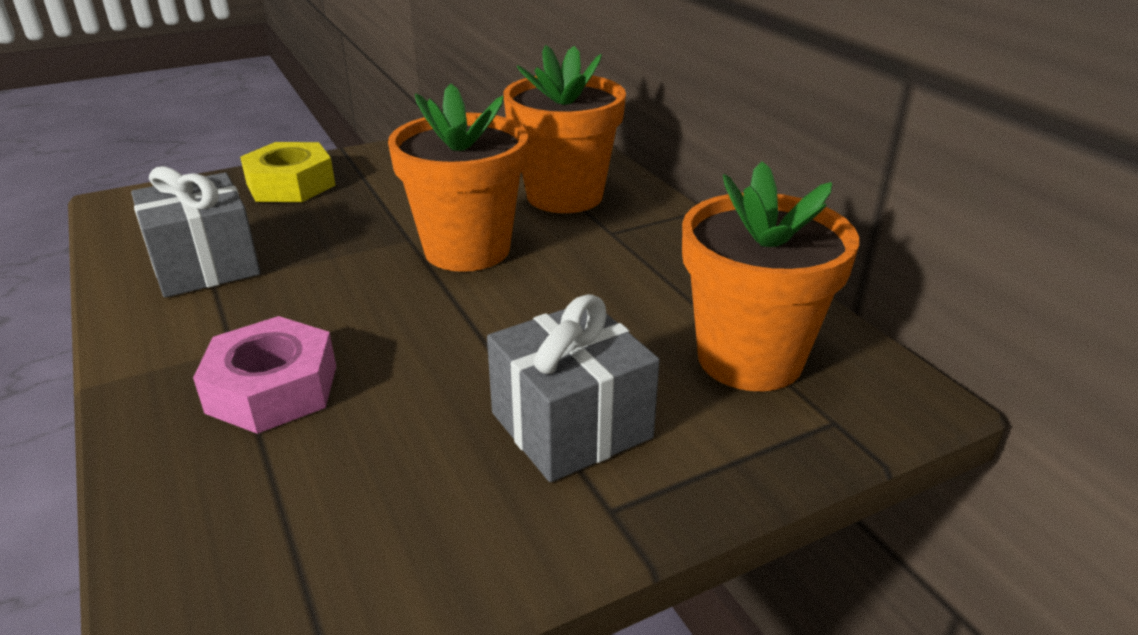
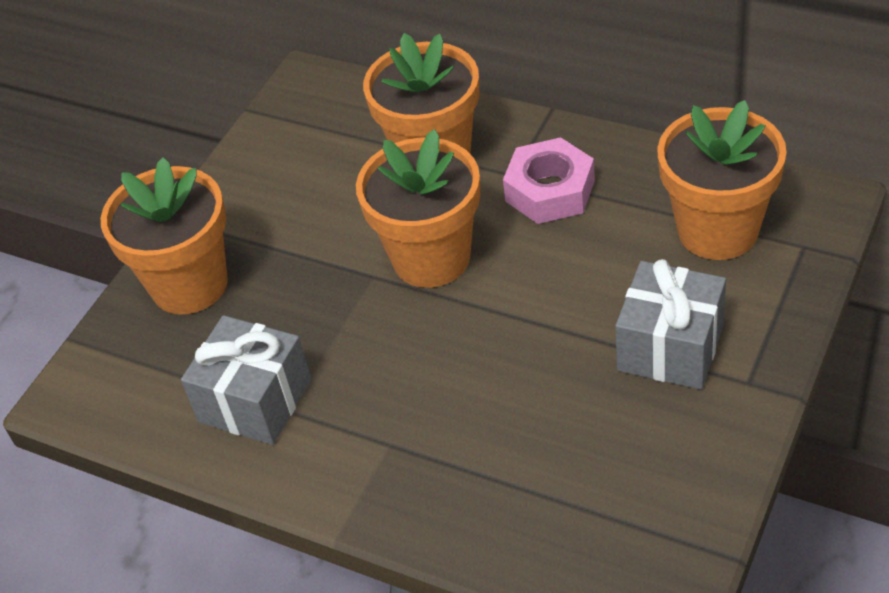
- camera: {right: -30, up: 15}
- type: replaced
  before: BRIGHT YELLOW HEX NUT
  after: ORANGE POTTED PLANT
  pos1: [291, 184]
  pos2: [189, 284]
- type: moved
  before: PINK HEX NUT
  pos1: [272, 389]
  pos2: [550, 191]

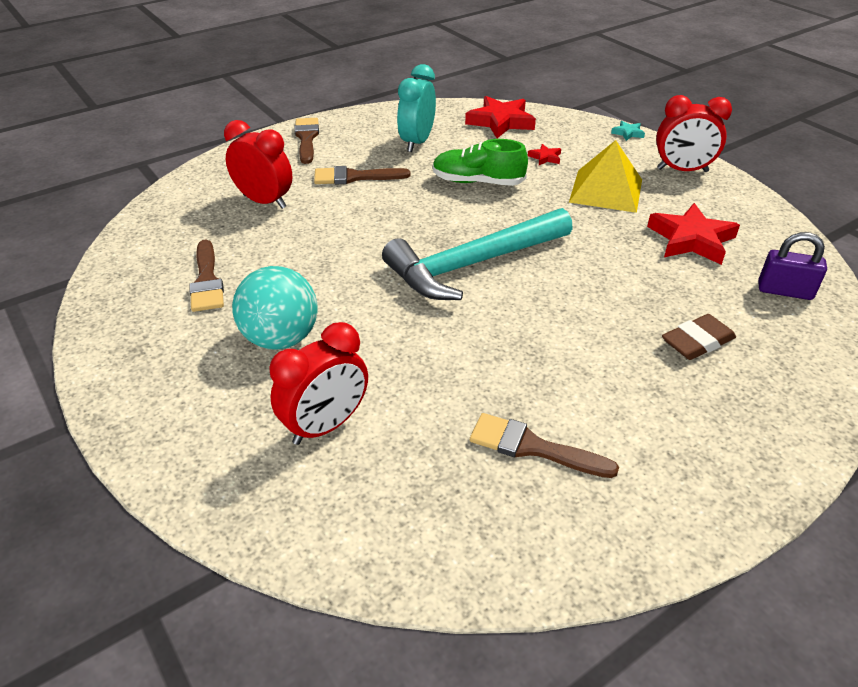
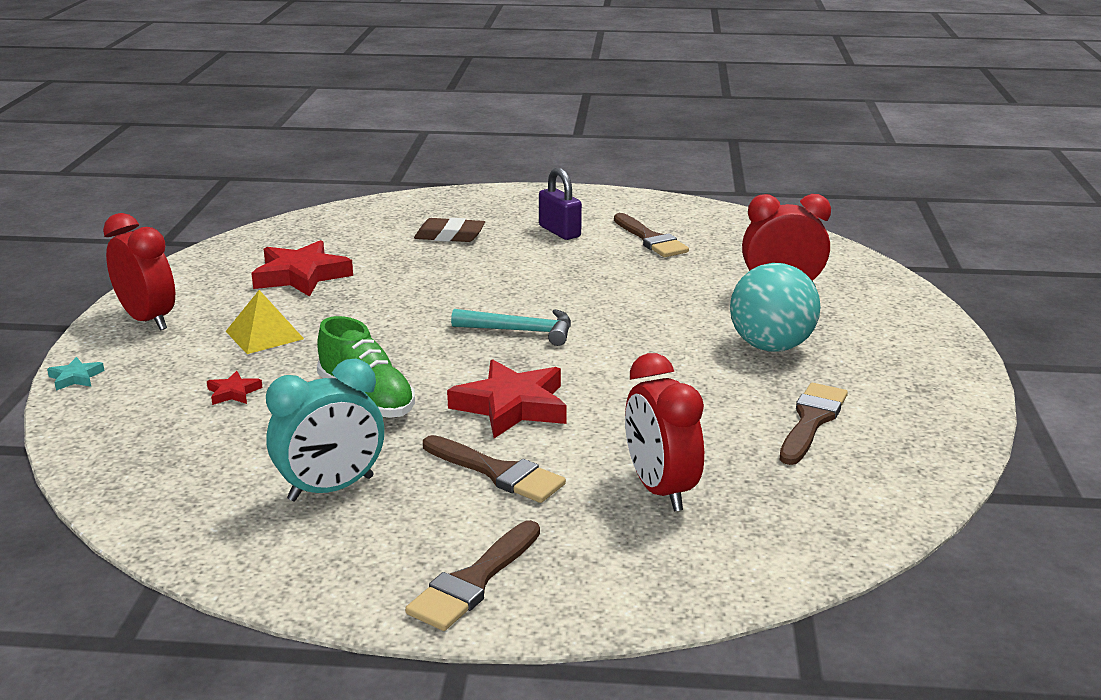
- camera: {right: -140, up: -15}
- type: moved
  before: CRIMSON STAR
  pos1: [501, 122]
  pos2: [511, 406]
- type: resized
  before: BRIGHT YELLOW PYRAMID
  pos1: [606, 190]
  pos2: [264, 335]
  scale: 0.66
- type: resized
  before: TURQUOISE CARPENTER'S HAMMER
  pos1: [472, 265]
  pos2: [521, 331]
  scale: 0.52
- type: moved
  before: PURPLE LOCK
  pos1: [784, 291]
  pos2: [559, 231]

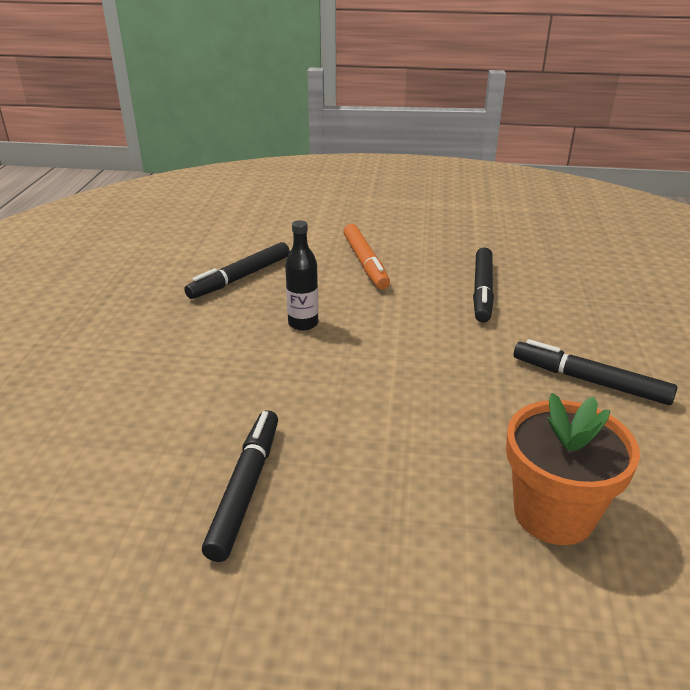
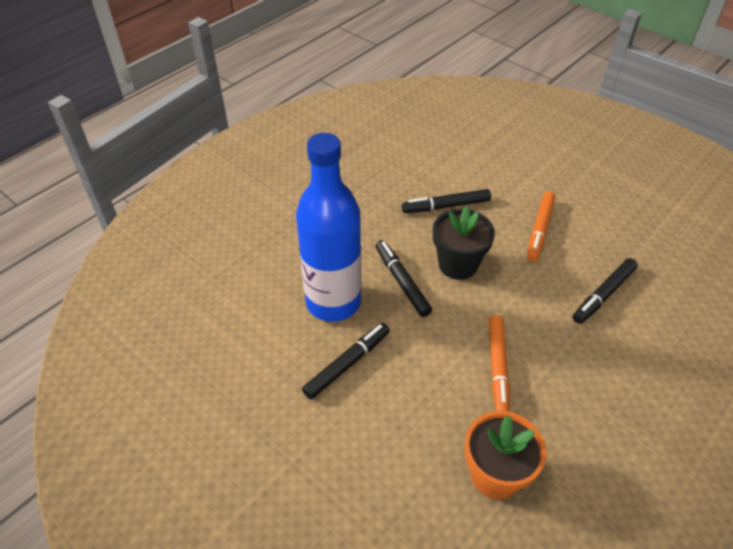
- camera: {right: 35, up: 15}
- type: replaced
  before: EBONY BOTTLE
  after: EBONY POTTED PLANT
  pos1: [303, 323]
  pos2: [458, 264]
- type: moved
  before: EBONY MARKER PEN
  pos1: [589, 381]
  pos2: [402, 282]
- type: added
  after: BLUE BOTTLE
  pos2: [333, 302]
- type: added
  after: ORANGE MARKER PEN
  pos2: [498, 368]

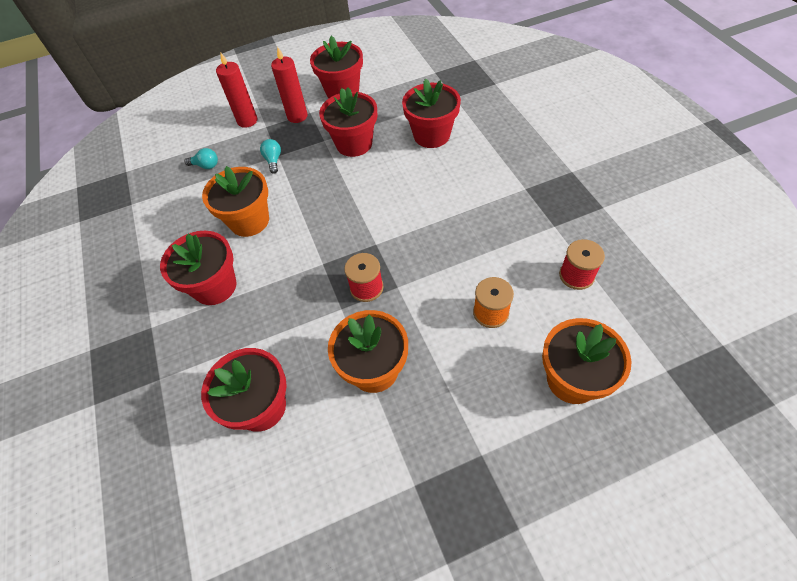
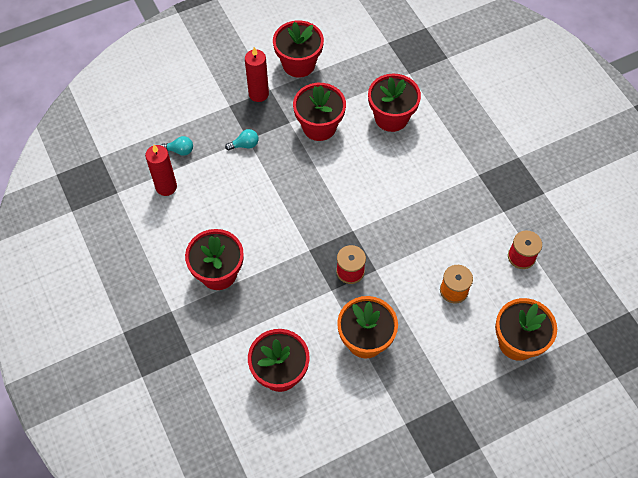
- camera: {right: -10, up: 5}
- type: moved
  before: CRIMSON CANDLE
  pos1: [247, 121]
  pos2: [166, 187]
- type: turned
  before: TURQUOISE LIGHT BULB
  pos1: [273, 160]
  pos2: [245, 145]
  turn: 90
- type: removed
  before: ORANGE POTTED PLANT
  pos1: [249, 221]

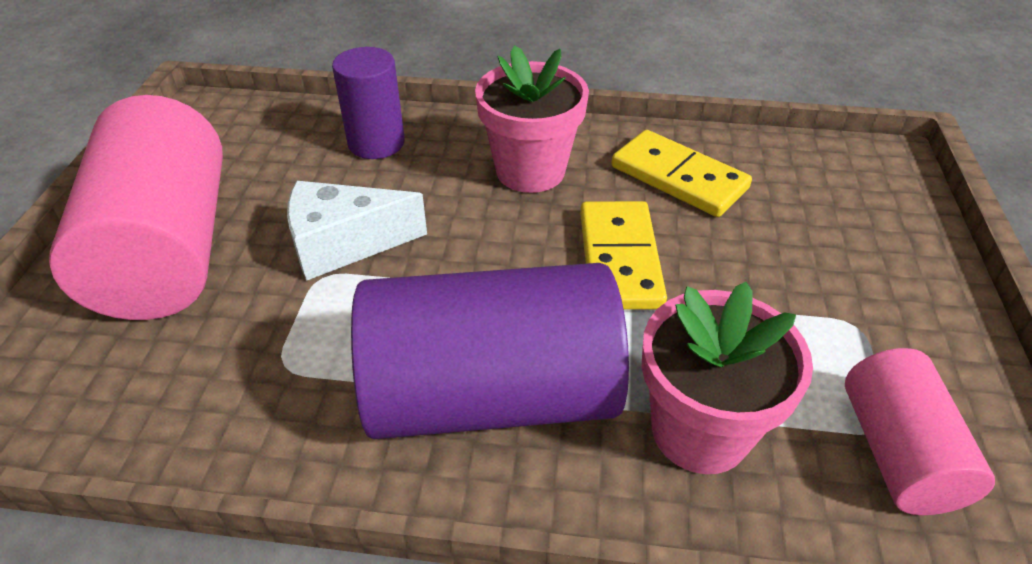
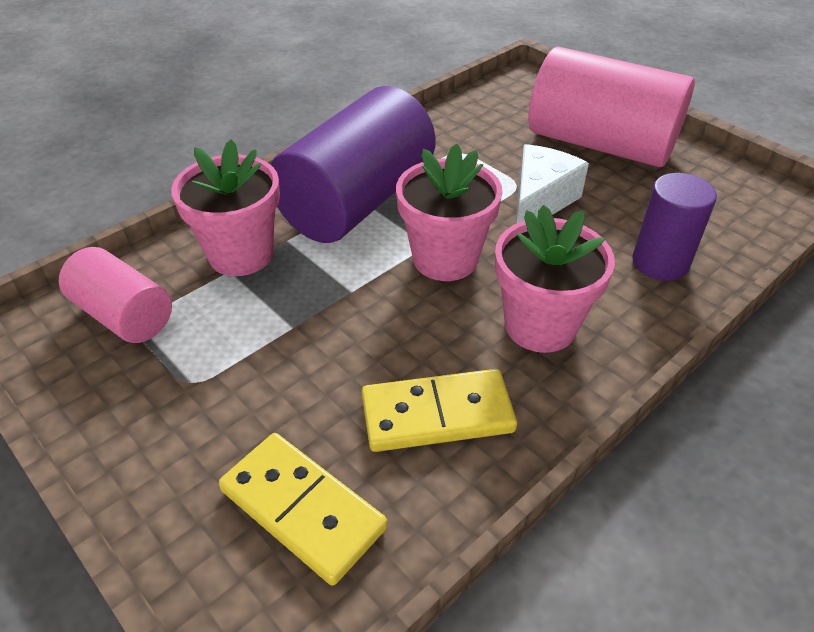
- camera: {right: 130, up: 0}
- type: moved
  before: BRIGHT YELLOW DOMINO TILE
  pos1: [619, 259]
  pos2: [303, 508]
- type: added
  after: PINK POTTED PLANT
  pos2: [445, 259]

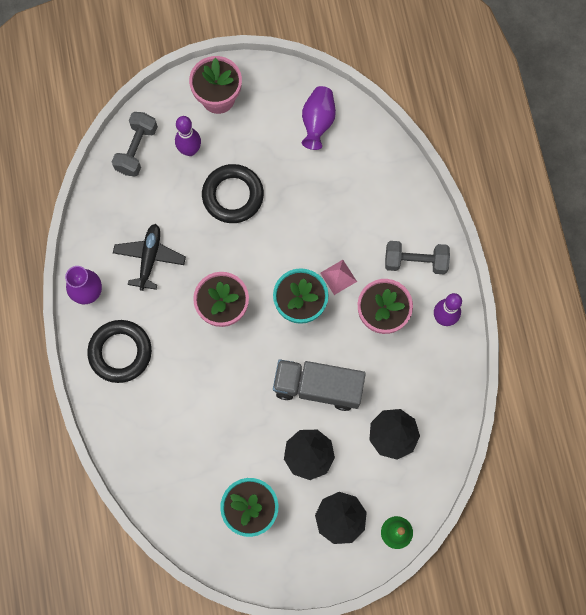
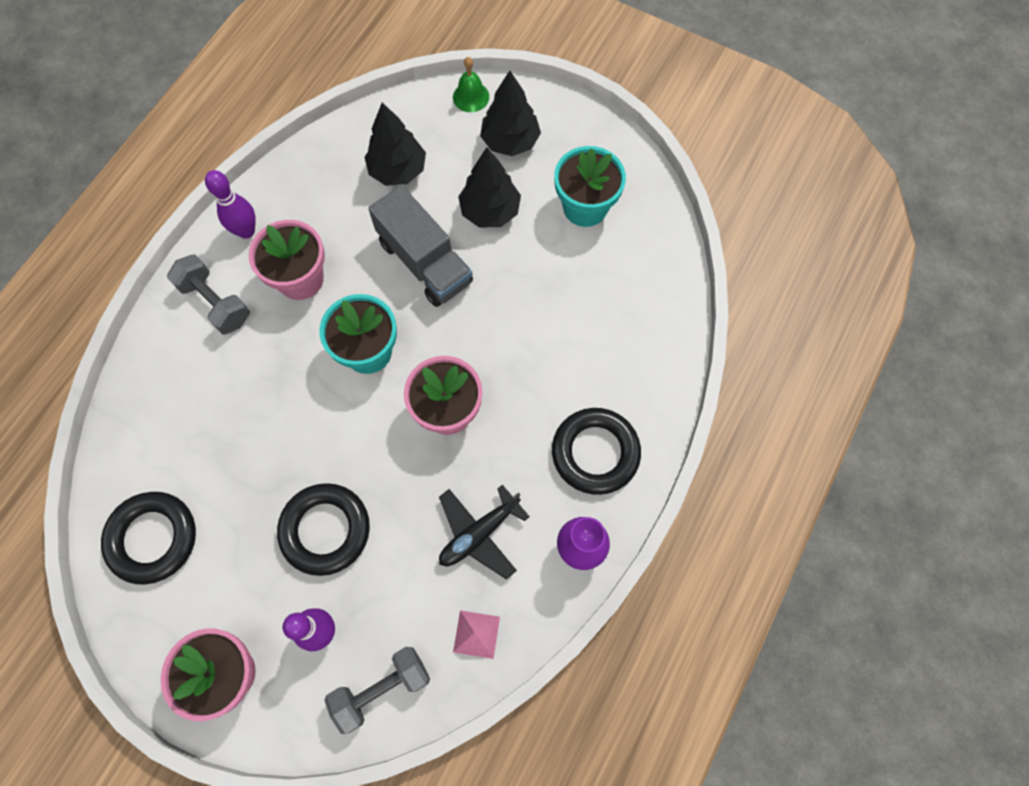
- camera: {right: -140, up: -5}
- type: replaced
  before: PURPLE TALL VASE
  after: EBONY TORUS
  pos1: [317, 122]
  pos2: [153, 538]
- type: moved
  before: PINK PYRAMID
  pos1: [338, 277]
  pos2: [476, 634]

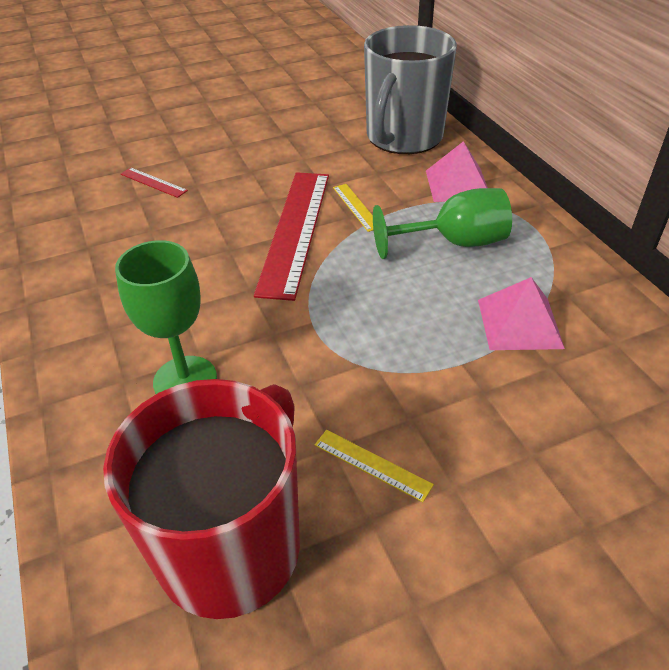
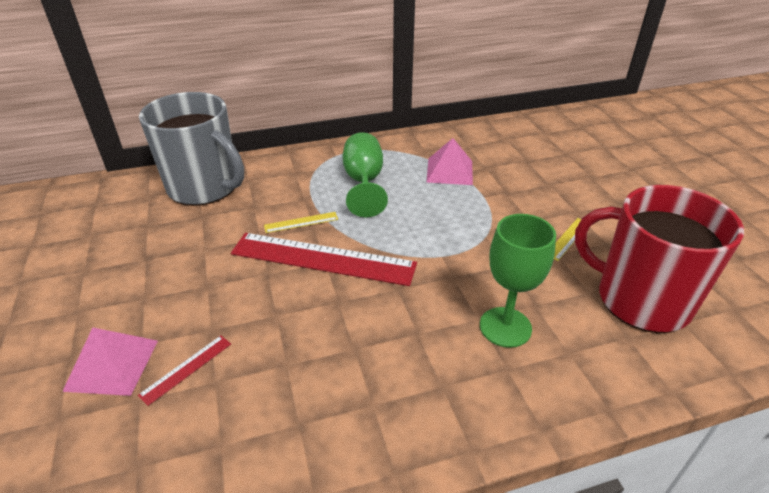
- camera: {right: -85, up: -5}
- type: moved
  before: PINK PYRAMID
  pos1: [457, 184]
  pos2: [112, 365]

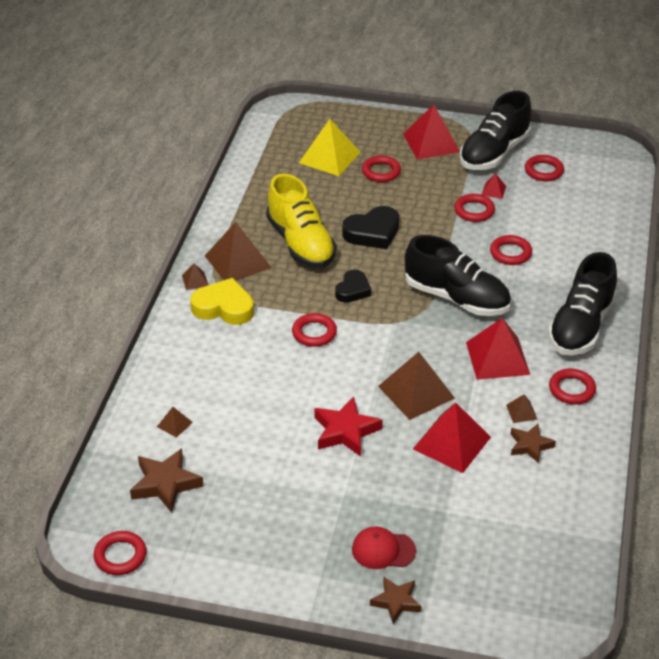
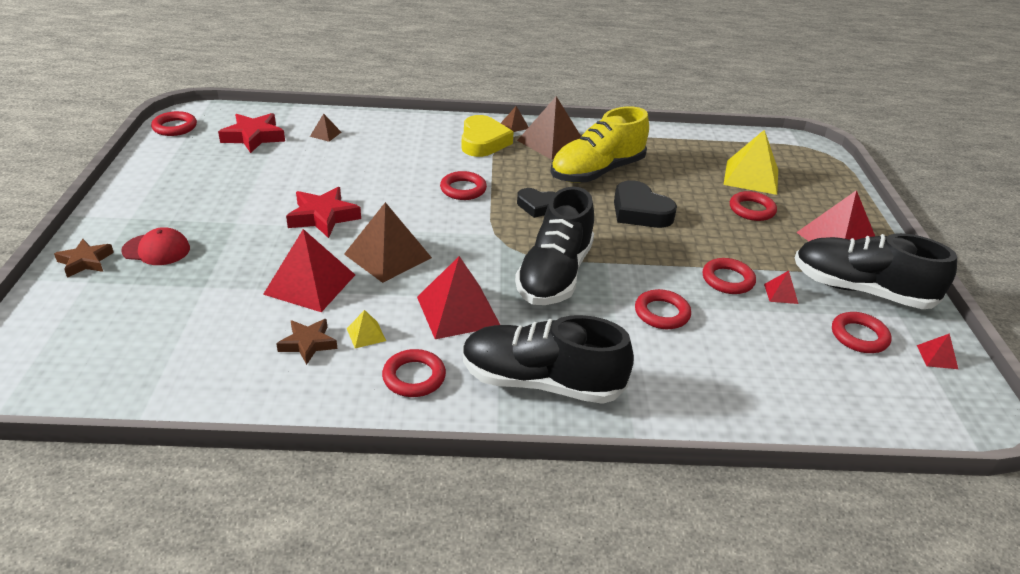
- camera: {right: 75, up: -5}
- type: recoloured
  before: DARK BROWN PYRAMID
  after: BRIGHT YELLOW PYRAMID
  pos1: [521, 412]
  pos2: [366, 334]
- type: recoloured
  before: DARK BROWN STAR
  after: CRIMSON STAR
  pos1: [165, 484]
  pos2: [254, 137]
- type: turned
  before: CRIMSON PEAKED CAP
  pos1: [383, 550]
  pos2: [156, 250]
  turn: 105
- type: added
  after: CRIMSON PYRAMID
  pos2: [937, 357]

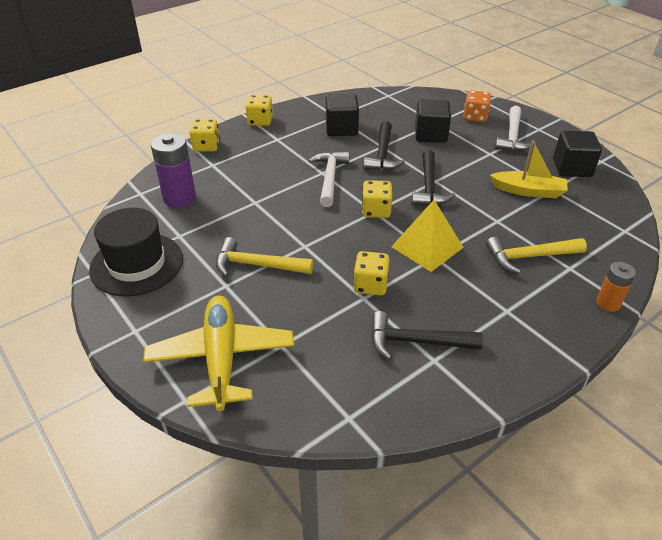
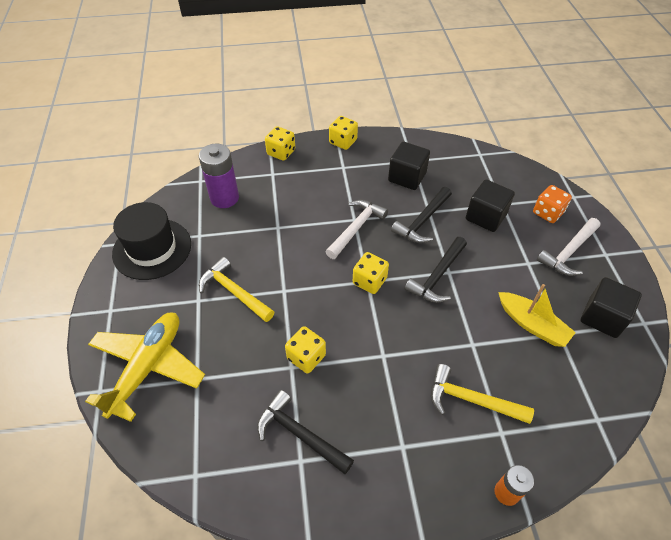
- camera: {right: 30, up: 10}
- type: removed
  before: BRIGHT YELLOW PYRAMID
  pos1: [427, 247]

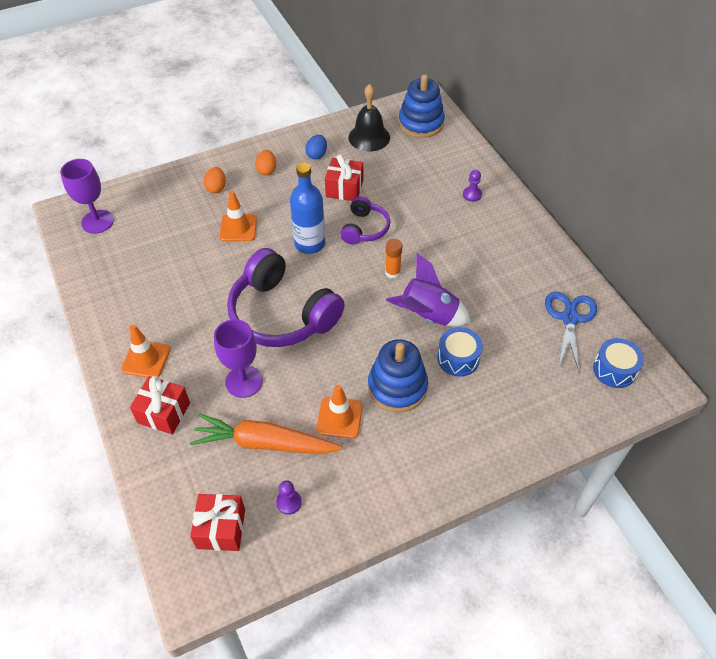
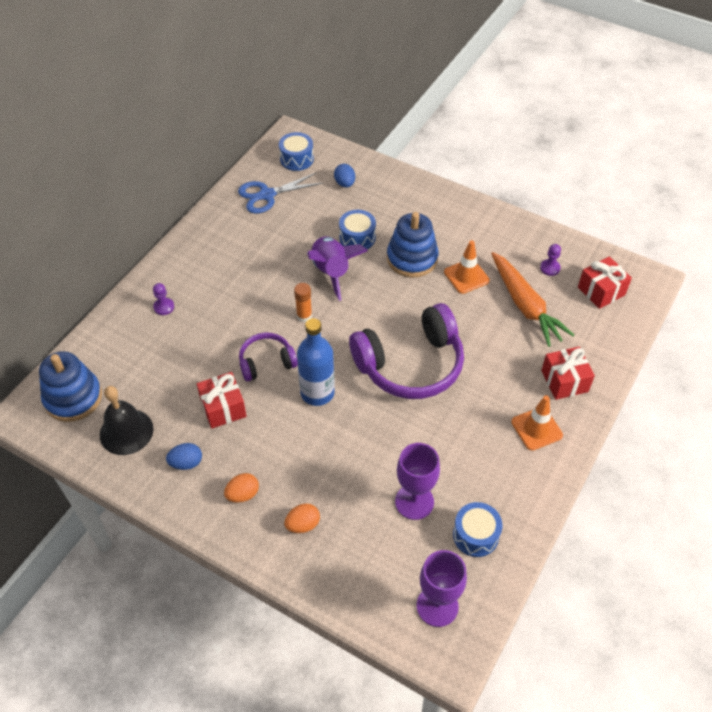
- camera: {right: -125, up: 0}
- type: removed
  before: ORANGE SAFETY CONE
  pos1: [238, 228]
- type: turned
  before: PURPLE HEADSET
  pos1: [282, 314]
  pos2: [410, 364]
  turn: 60
- type: moved
  before: PURPLE WINE GLASS
  pos1: [244, 381]
  pos2: [414, 502]
- type: added
  after: BLUE EGG SHAPE
  pos2: [345, 183]
- type: added
  after: BLUE SNARE DRUM
  pos2: [475, 535]

